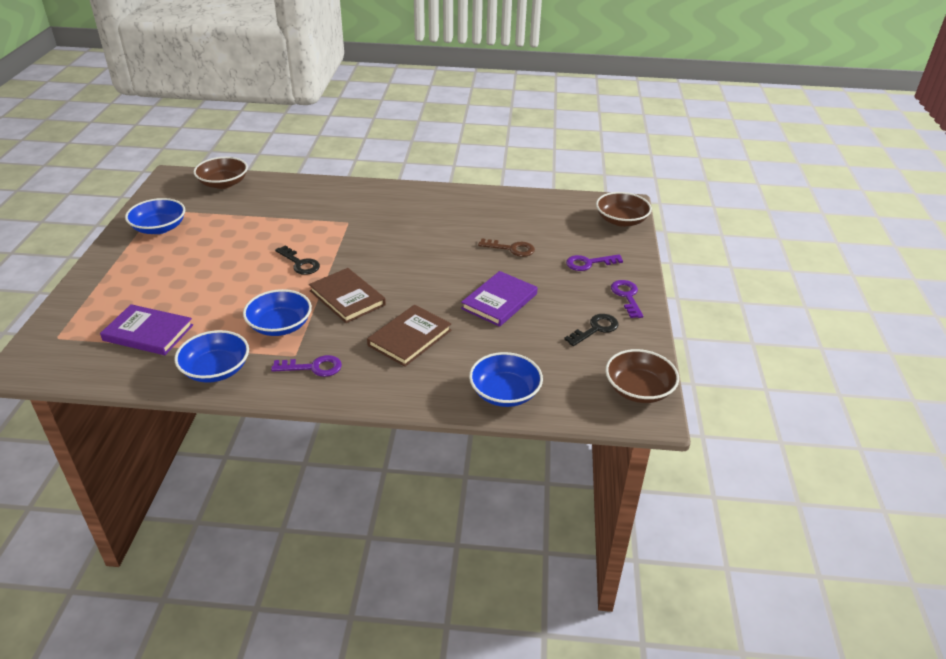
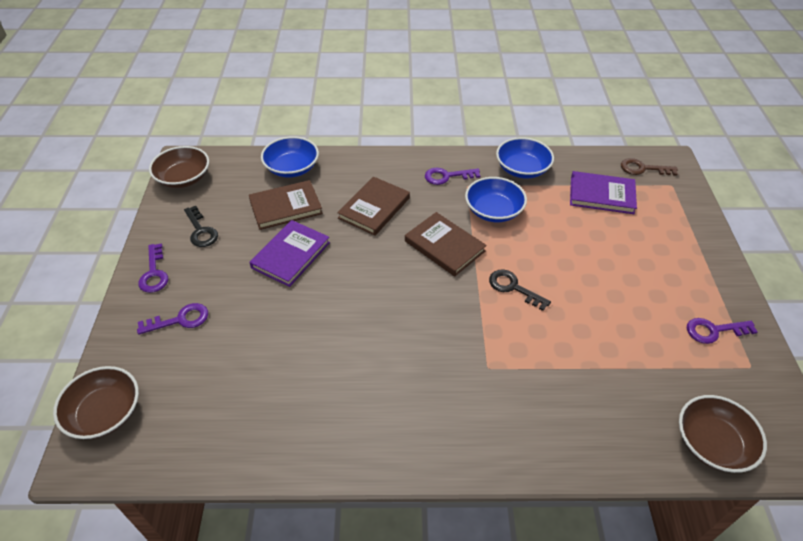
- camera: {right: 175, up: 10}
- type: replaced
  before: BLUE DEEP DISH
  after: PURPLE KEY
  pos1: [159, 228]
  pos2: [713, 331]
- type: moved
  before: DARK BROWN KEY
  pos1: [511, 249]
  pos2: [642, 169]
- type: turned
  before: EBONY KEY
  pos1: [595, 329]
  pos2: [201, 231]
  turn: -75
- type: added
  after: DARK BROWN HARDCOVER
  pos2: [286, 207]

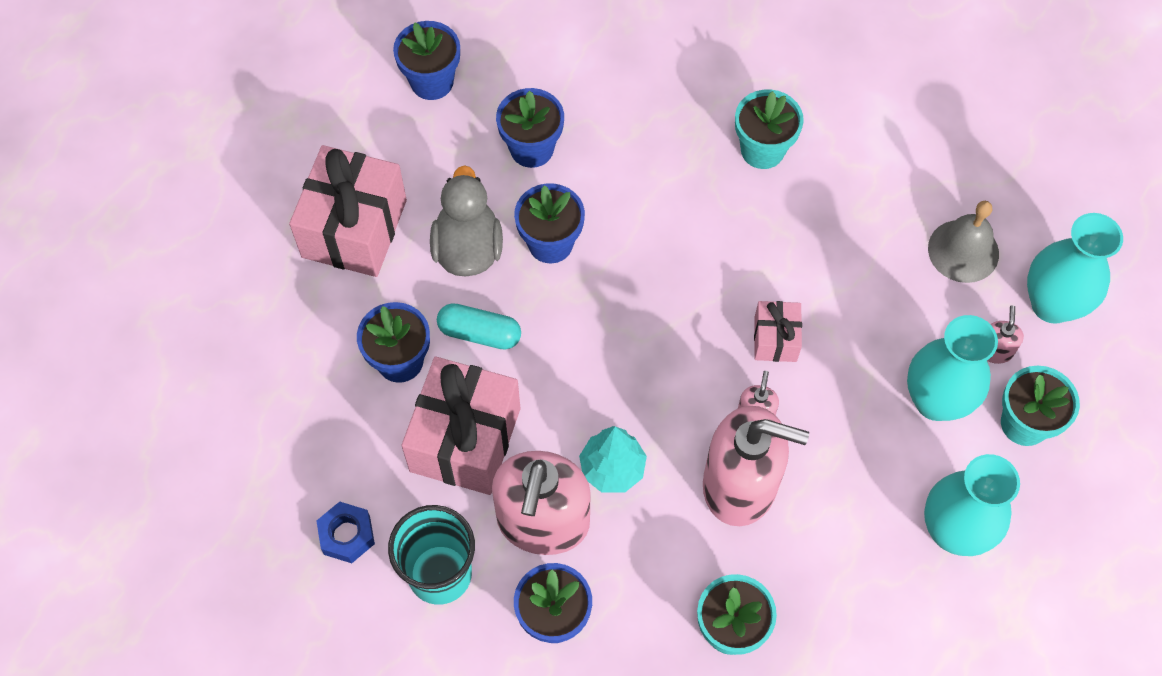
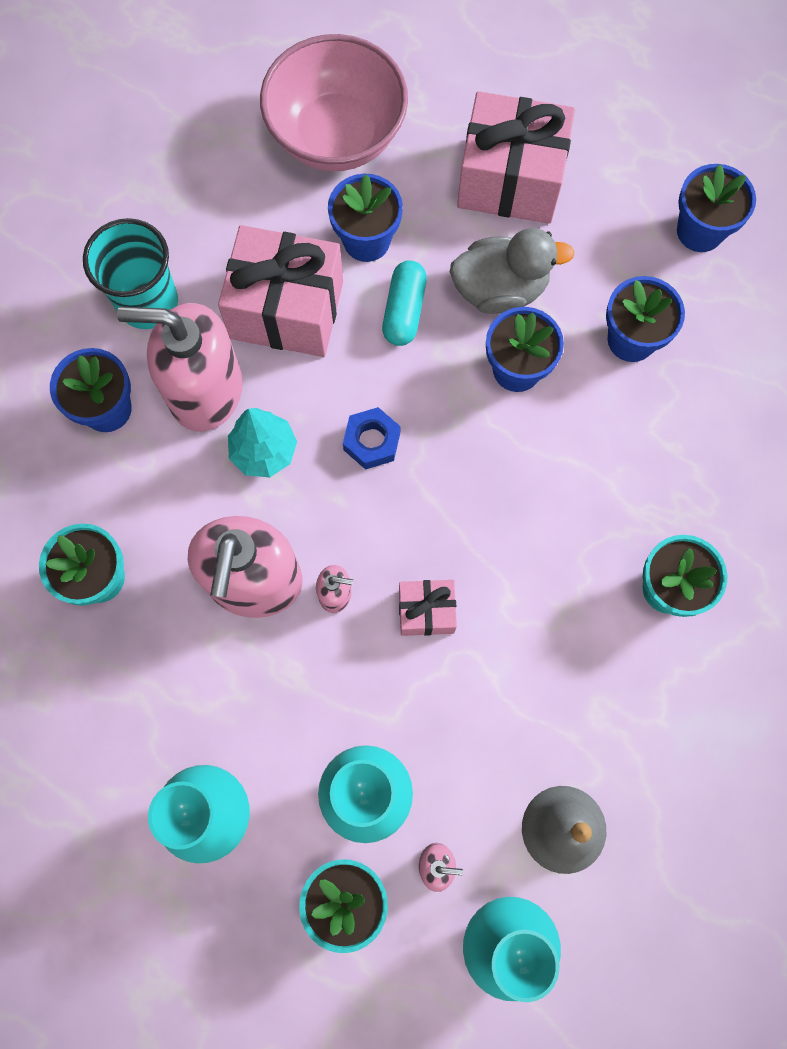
- camera: {right: 85, up: 10}
- type: moved
  before: BLUE HEX NUT
  pos1: [347, 535]
  pos2: [371, 441]
- type: added
  after: PINK DEEP DISH
  pos2: [337, 136]

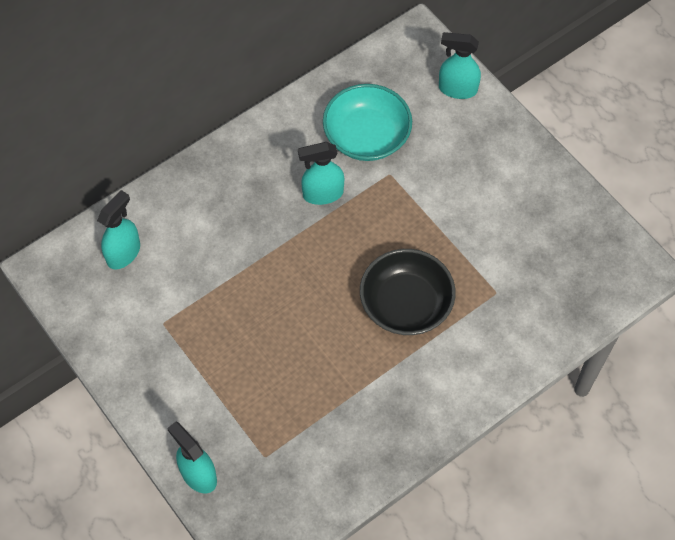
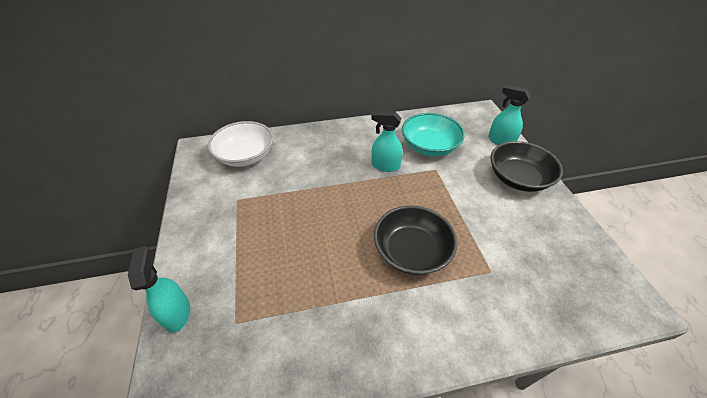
- camera: {right: 25, up: -15}
- type: replaced
  before: TURQUOISE SPRAY BOTTLE
  after: SNOW-WHITE DEEP DISH
  pos1: [124, 253]
  pos2: [245, 156]
- type: added
  after: EBONY DEEP DISH
  pos2: [518, 178]

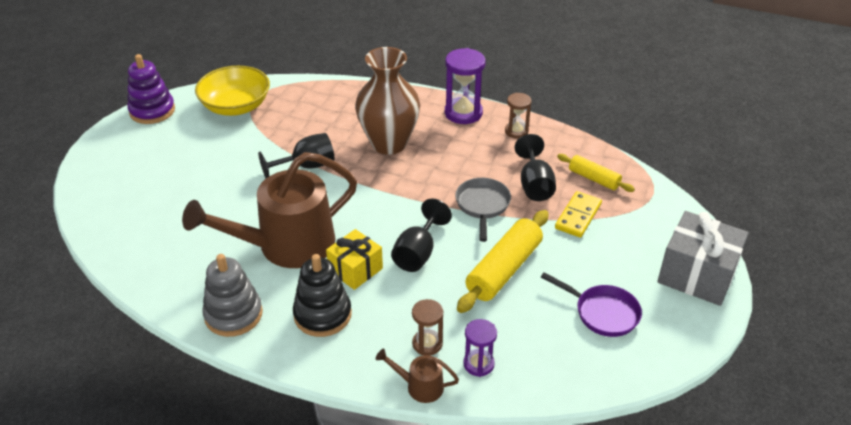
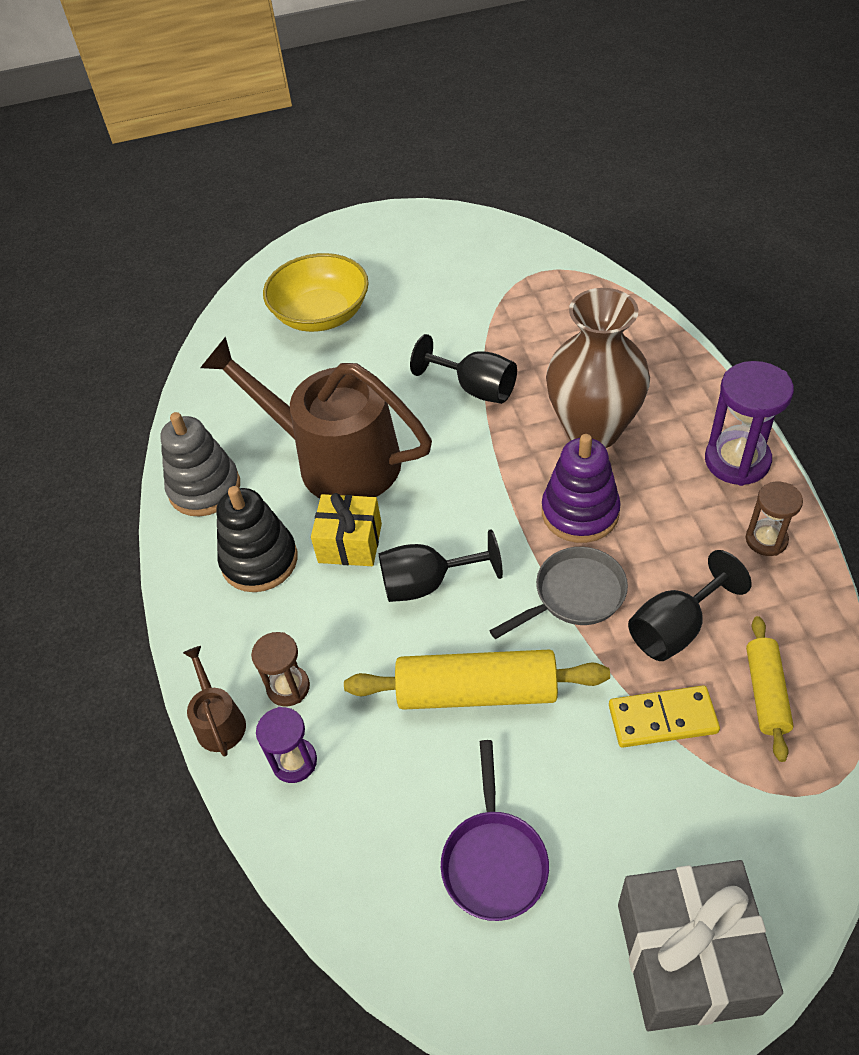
- camera: {right: 60, up: 10}
- type: moved
  before: PURPLE STACKING TOY
  pos1: [152, 111]
  pos2: [580, 512]
- type: moved
  before: BRIGHT YELLOW DEEP DISH
  pos1: [236, 106]
  pos2: [321, 314]

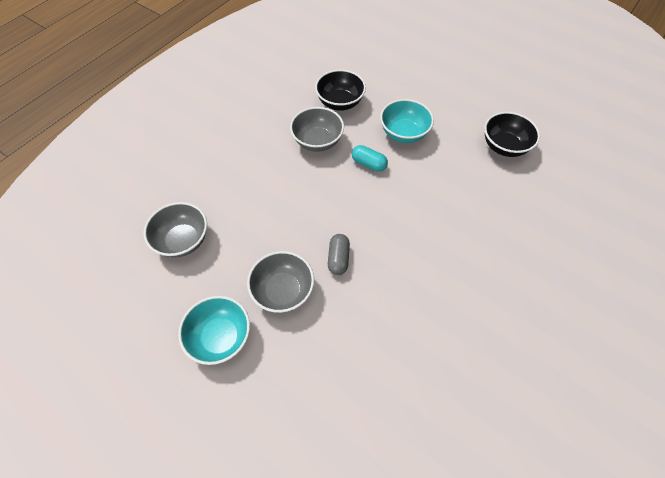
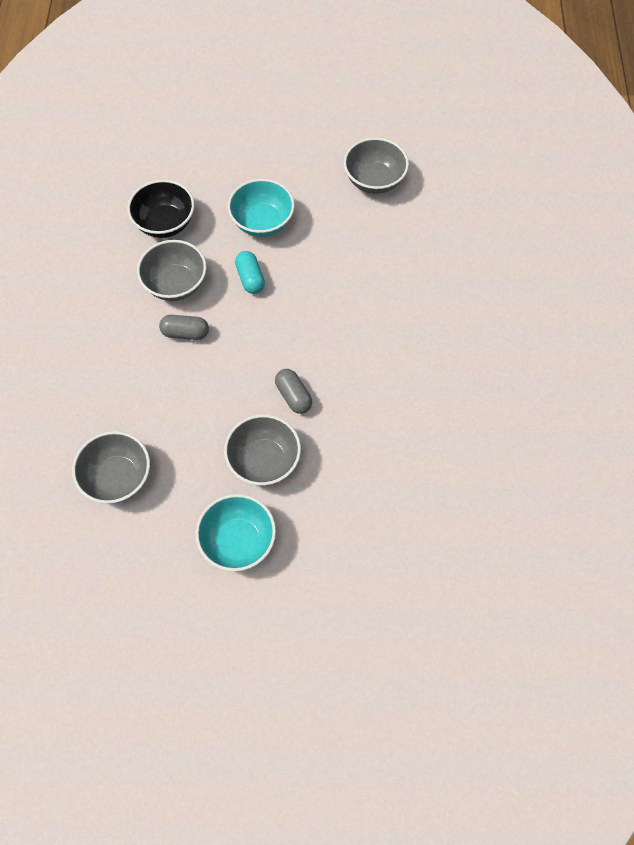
- camera: {right: -35, up: 5}
- type: recoloured
  before: EBONY DEEP DISH
  after: GREY DEEP DISH
  pos1: [504, 146]
  pos2: [374, 180]
- type: turned
  before: TURQUOISE PILL
  pos1: [368, 164]
  pos2: [250, 278]
  turn: 75
- type: added
  after: GREY PILL
  pos2: [185, 333]

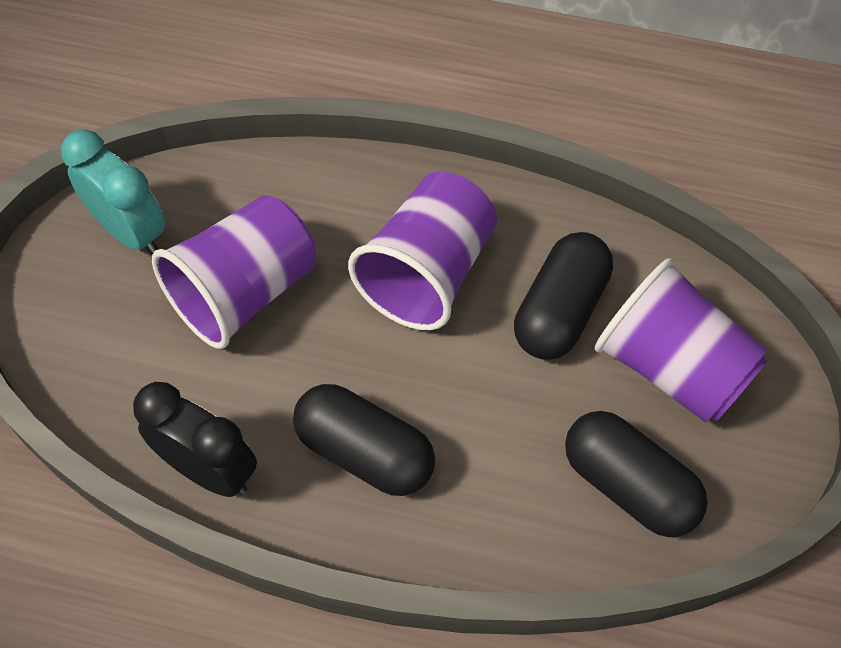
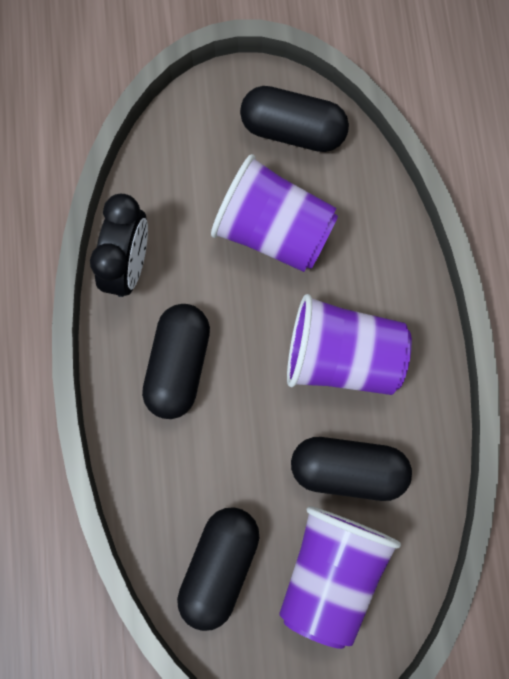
- camera: {right: 70, up: 15}
- type: replaced
  before: TURQUOISE ALARM CLOCK
  after: EBONY PILL
  pos1: [130, 231]
  pos2: [293, 130]

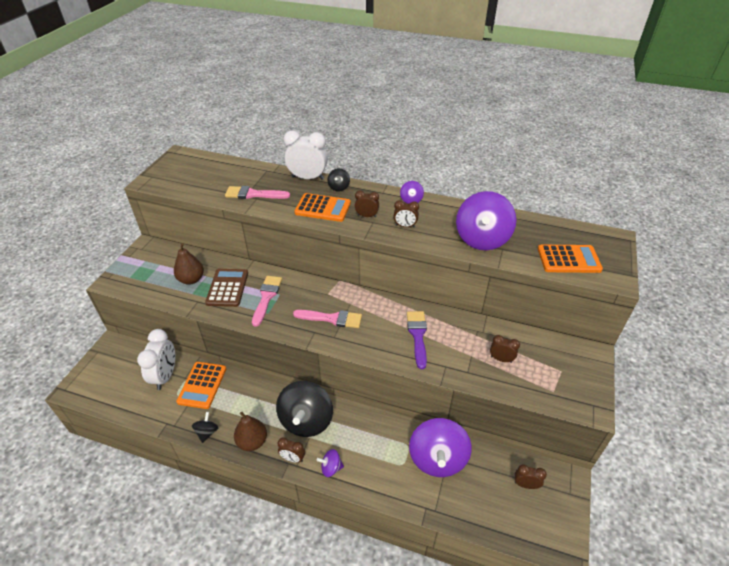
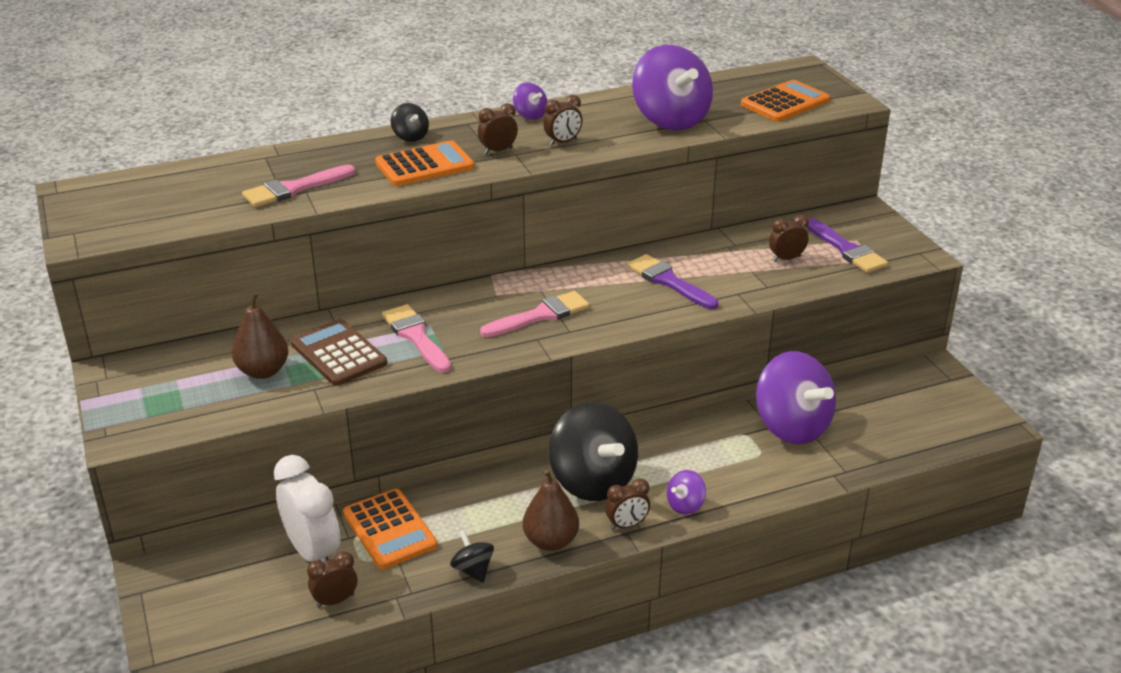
- camera: {right: -40, up: -10}
- type: removed
  before: SNOW-WHITE ALARM CLOCK
  pos1: [307, 178]
- type: moved
  before: DARK BROWN ALARM CLOCK
  pos1: [525, 484]
  pos2: [335, 601]
- type: added
  after: PURPLE BRUSH
  pos2: [847, 250]

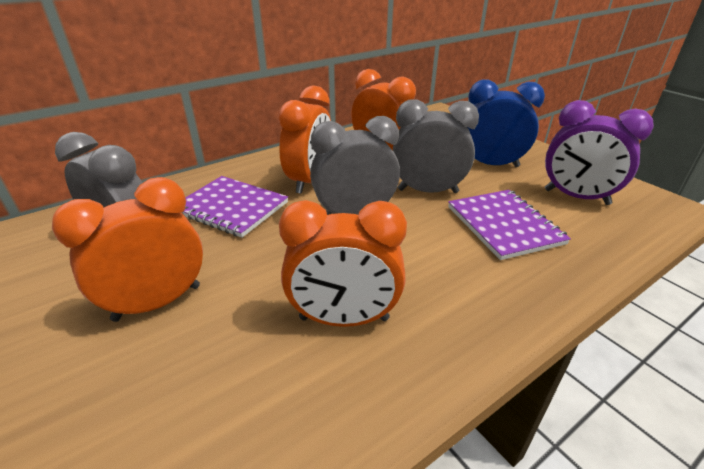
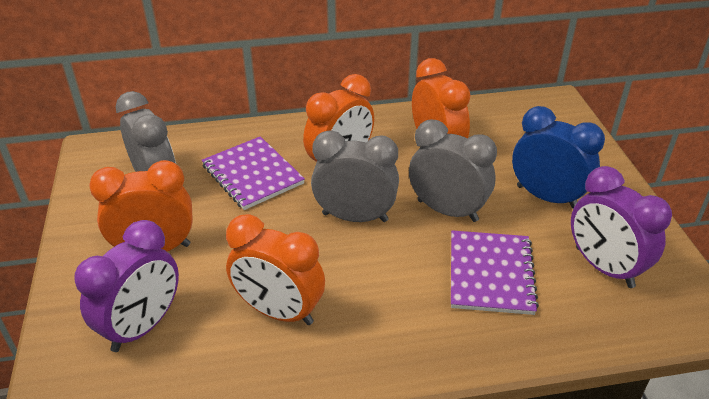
- camera: {right: 25, up: 5}
- type: added
  after: PURPLE ALARM CLOCK
  pos2: [142, 326]

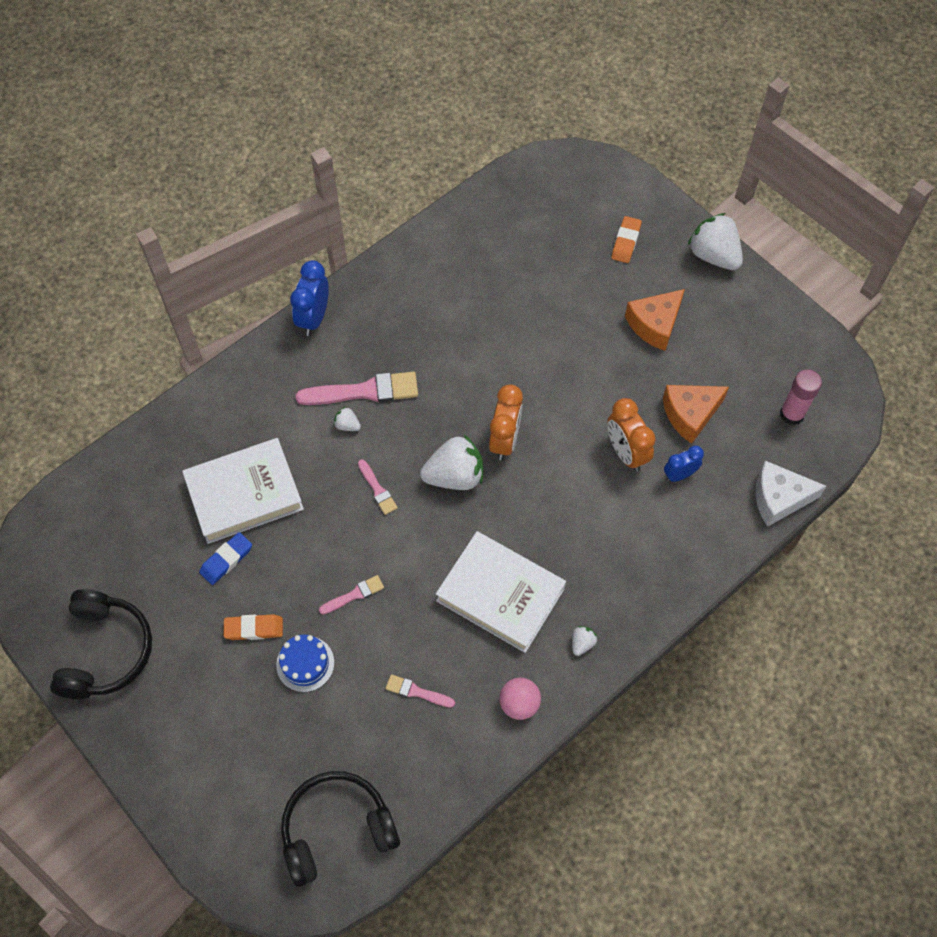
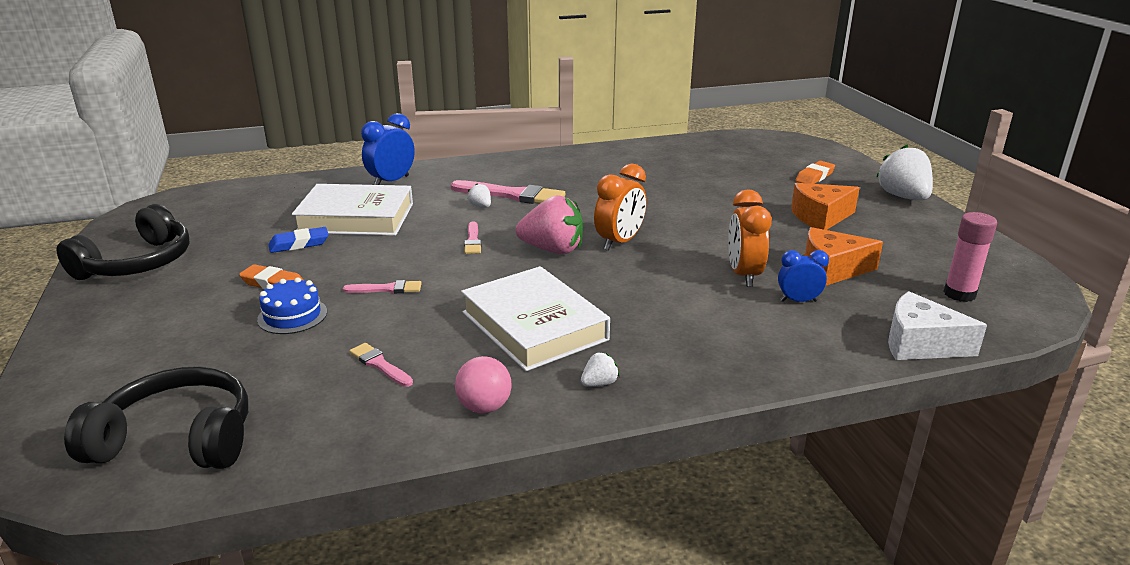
- camera: {right: 25, up: -35}
- type: moved
  before: BLUE ALARM CLOCK
  pos1: [314, 318]
  pos2: [391, 182]
- type: recoloured
  before: SNOW-WHITE TOY STRAWBERRY
  after: PINK TOY STRAWBERRY
  pos1: [455, 476]
  pos2: [553, 250]

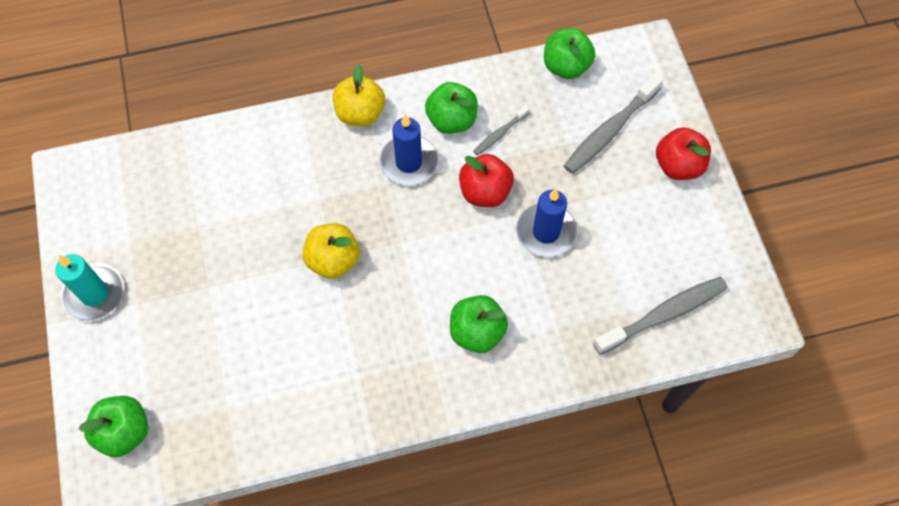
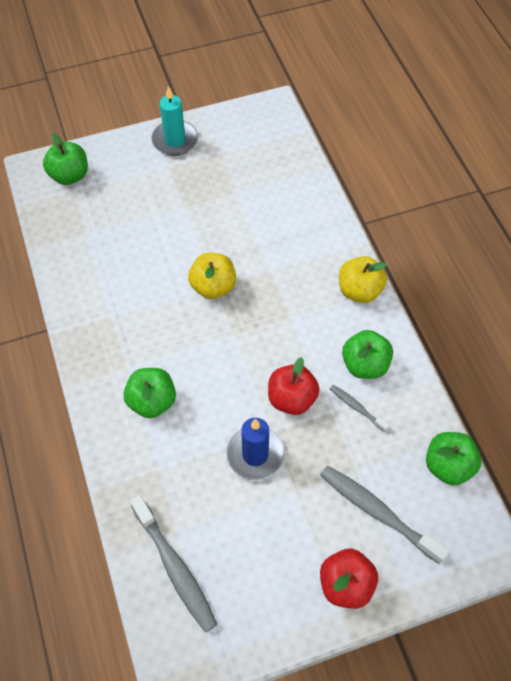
- camera: {right: 85, up: -5}
- type: removed
  before: BLUE CANDLE
  pos1: [408, 162]

